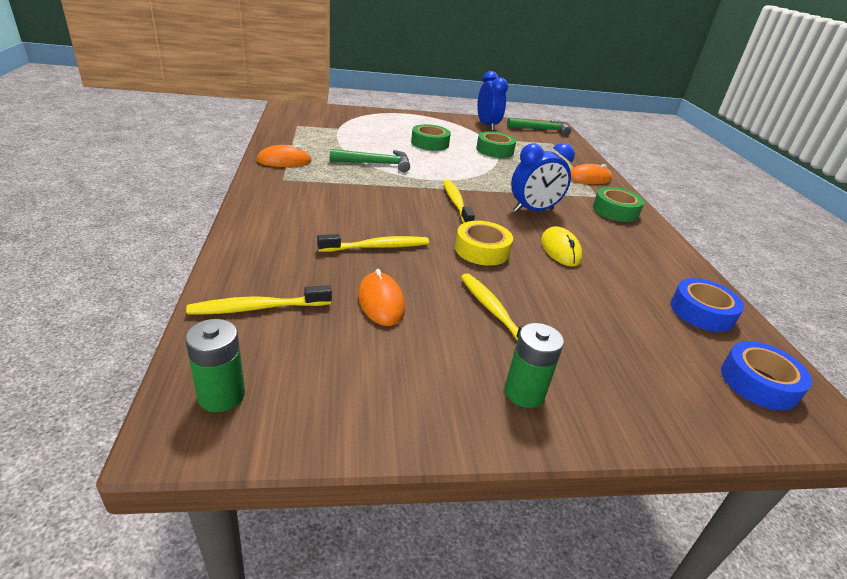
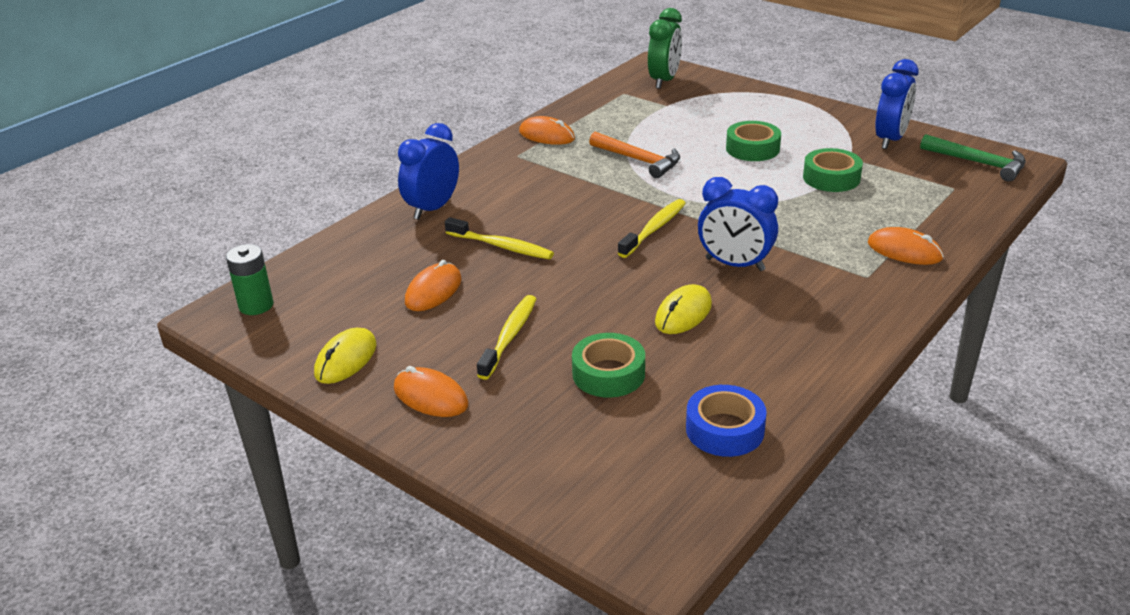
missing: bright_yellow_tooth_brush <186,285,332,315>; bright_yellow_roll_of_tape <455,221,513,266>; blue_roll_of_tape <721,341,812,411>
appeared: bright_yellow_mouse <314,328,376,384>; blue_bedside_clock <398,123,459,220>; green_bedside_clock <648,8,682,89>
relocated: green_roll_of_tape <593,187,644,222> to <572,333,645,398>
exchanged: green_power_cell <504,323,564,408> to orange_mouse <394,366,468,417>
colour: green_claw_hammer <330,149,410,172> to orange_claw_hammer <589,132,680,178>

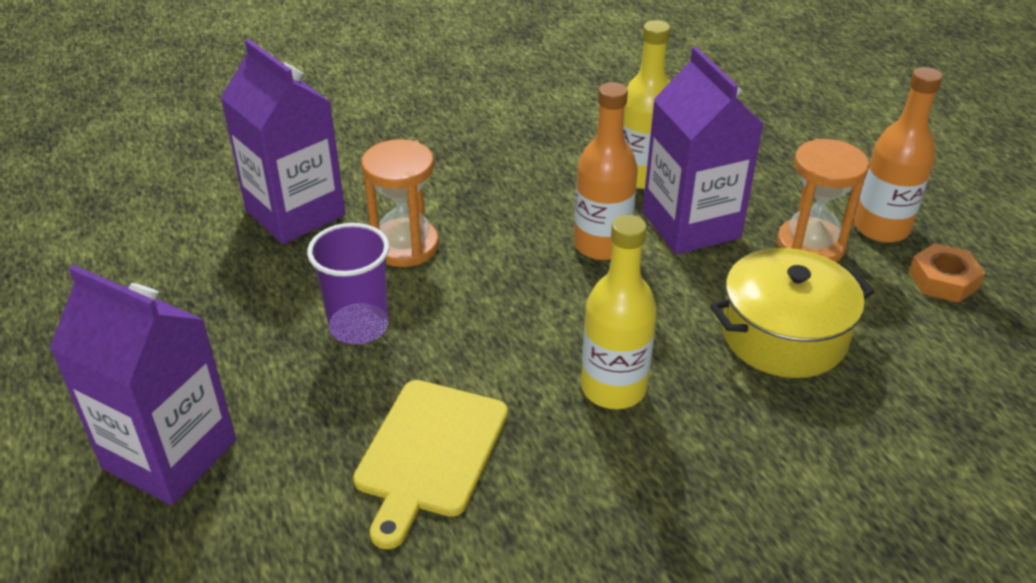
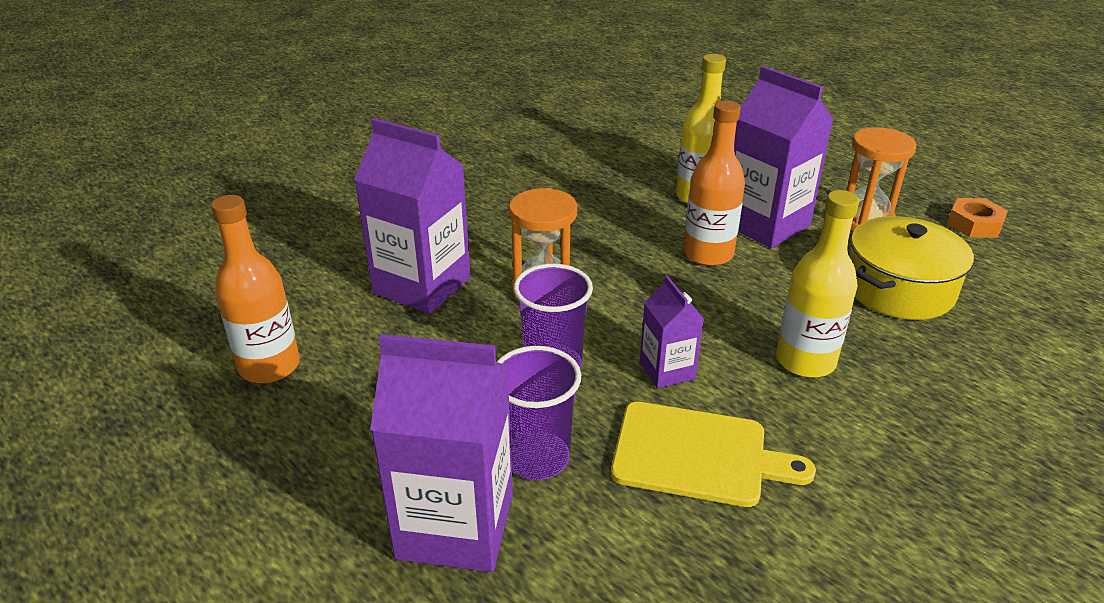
appeared: violet_tumbler <497,346,581,480>; violet_juice_carton <640,275,704,389>
relocated: orange_flask <854,67,943,243> to <211,195,300,383>
spun: bright_yellow_bread_board <353,380,508,549> = <611,402,816,507> 75 degrees counterclockwise

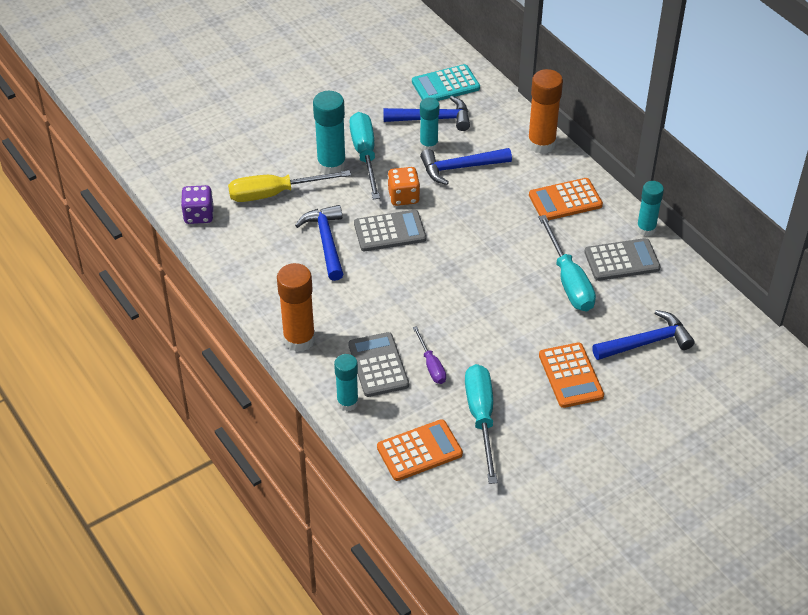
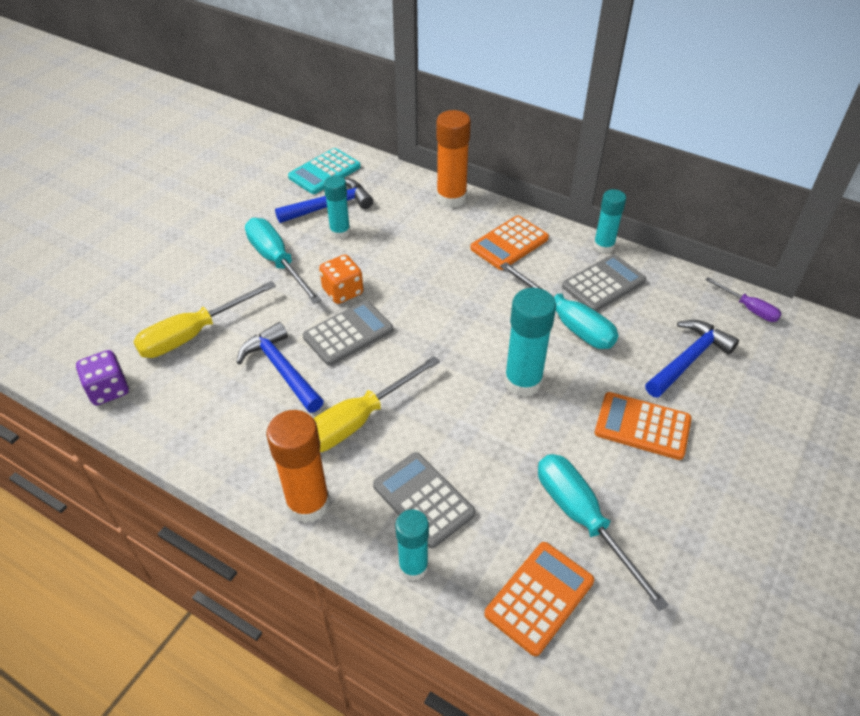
missing: blue_claw_hammer <420,148,512,185>
appeared: bright_yellow_flat_screwdriver <313,356,440,452>
relocated: aqua_glue_stick <313,91,346,174> to <504,288,556,397>; violet_flat_screwdriver <413,326,446,384> to <706,278,782,322>
spun: orange_pocket_calculator <539,342,604,408> = <595,392,692,460> 150 degrees clockwise

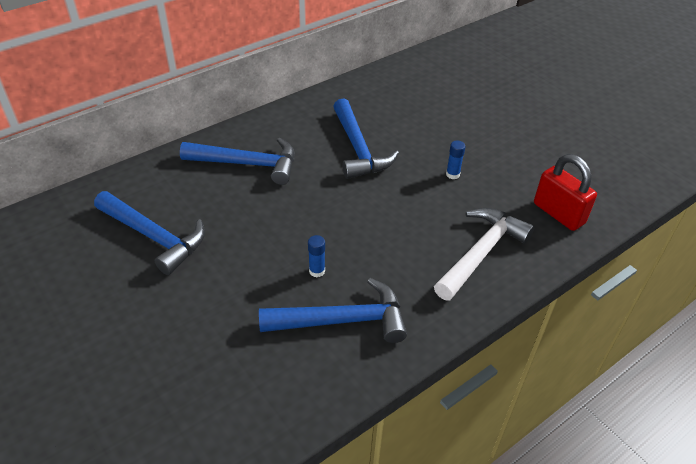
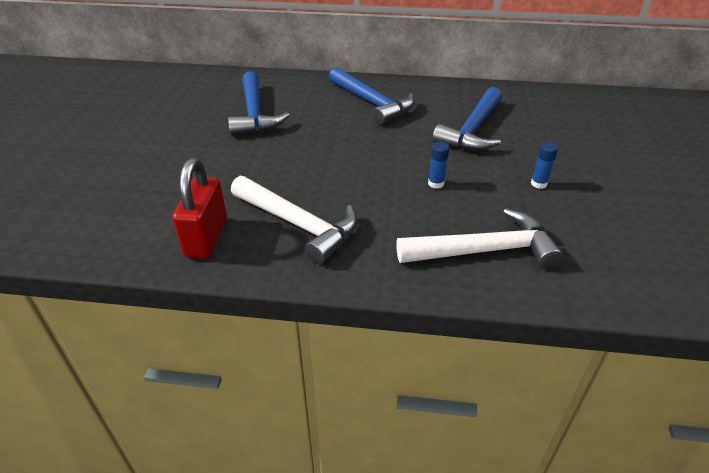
relocated: blue_glue_stick <308,235,325,277> to <428,142,449,189>; crimson_padlock <534,154,597,231> to <172,158,227,259>
colour: blue_claw_hammer <259,278,407,343> to white_claw_hammer <231,176,358,264>

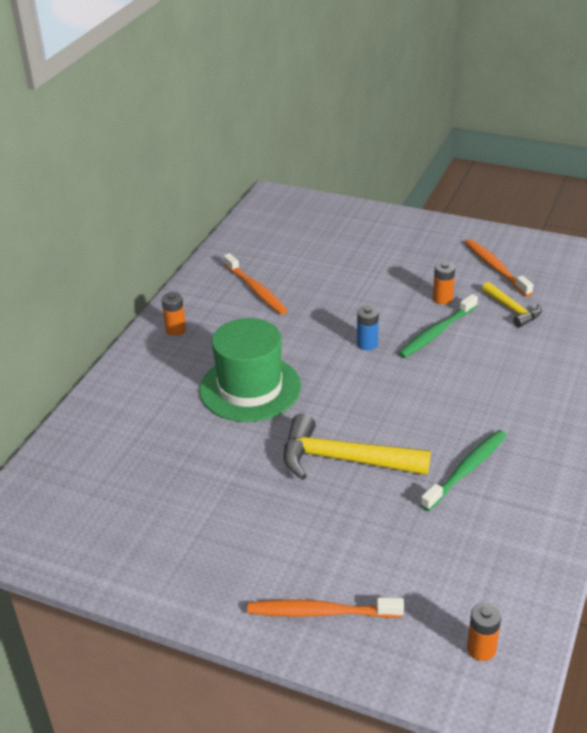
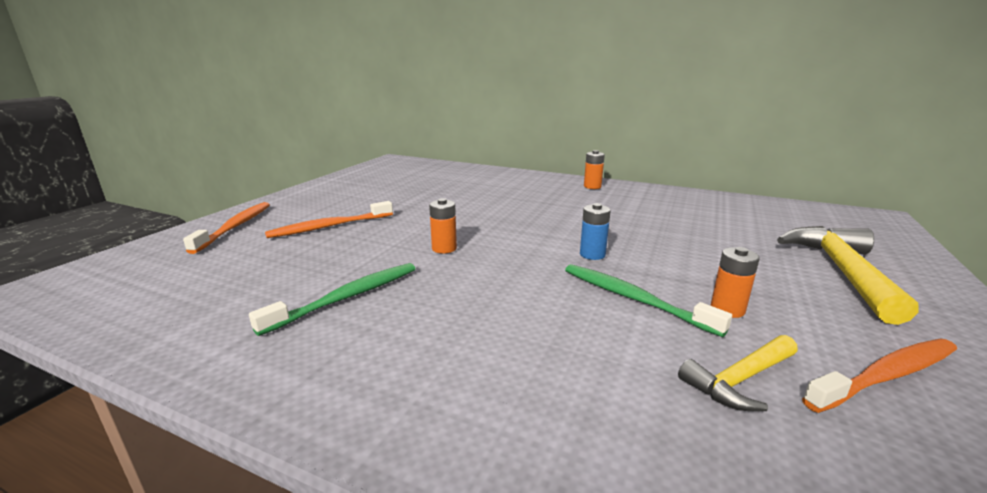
missing: green_hat <199,318,301,422>
relocated: orange_tooth_brush <223,253,288,315> to <265,201,393,238>; bright_yellow_claw_hammer <283,413,431,480> to <777,226,918,325>; orange_power_cell <467,603,501,661> to <429,198,457,254>
spun: green_tooth_brush <420,430,507,511> = <249,263,415,336> 90 degrees counterclockwise

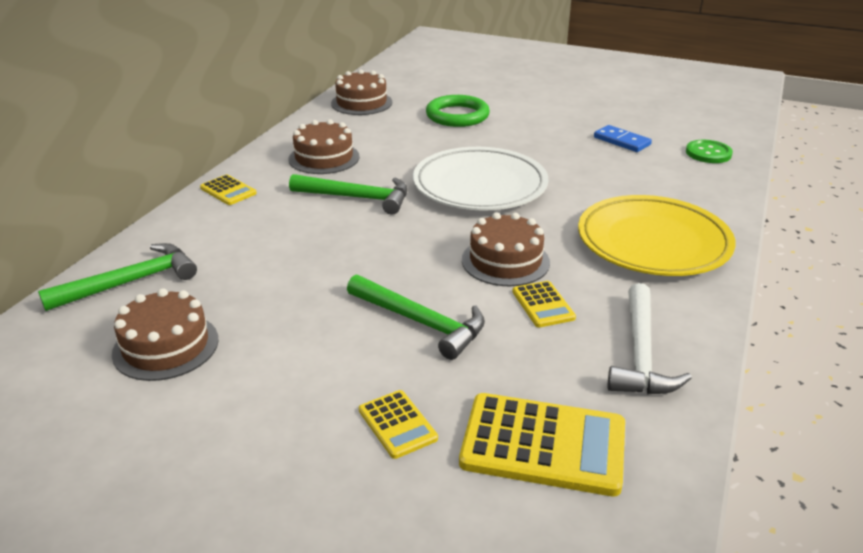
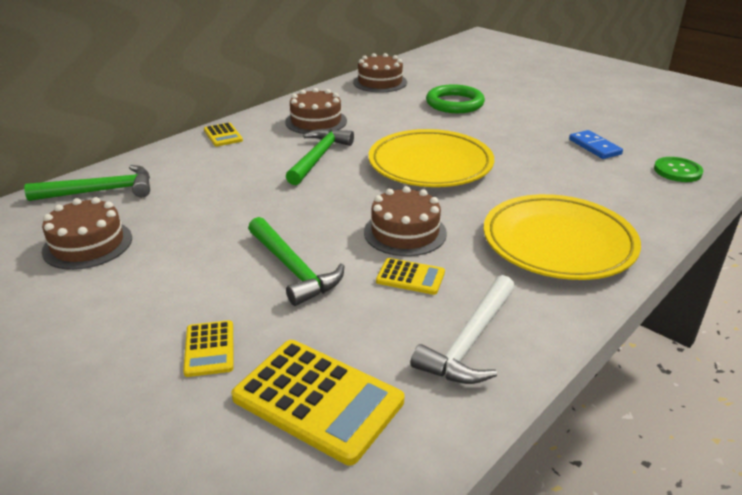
colour: white_flat_dish <413,147,548,211> to bright_yellow_flat_dish <369,129,494,187>
spun: green_claw_hammer <289,174,408,215> = <286,128,354,185> 105 degrees counterclockwise; bright_yellow_pocket_calculator <512,281,576,327> = <376,258,445,295> 75 degrees counterclockwise

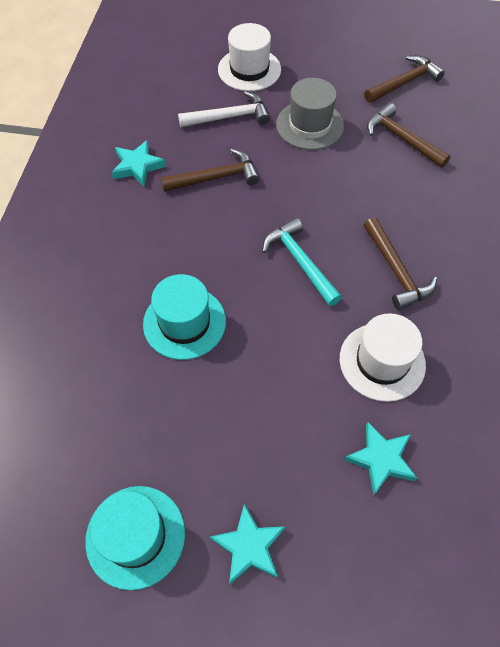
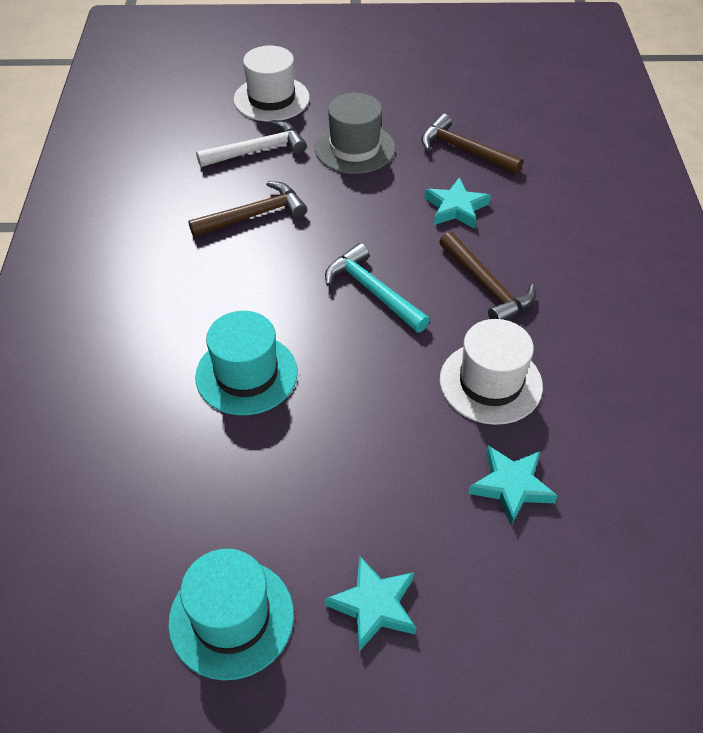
missing: brown_claw_hammer <364,55,445,103>
relocated: aqua_star <111,140,166,187> to <425,177,491,228>

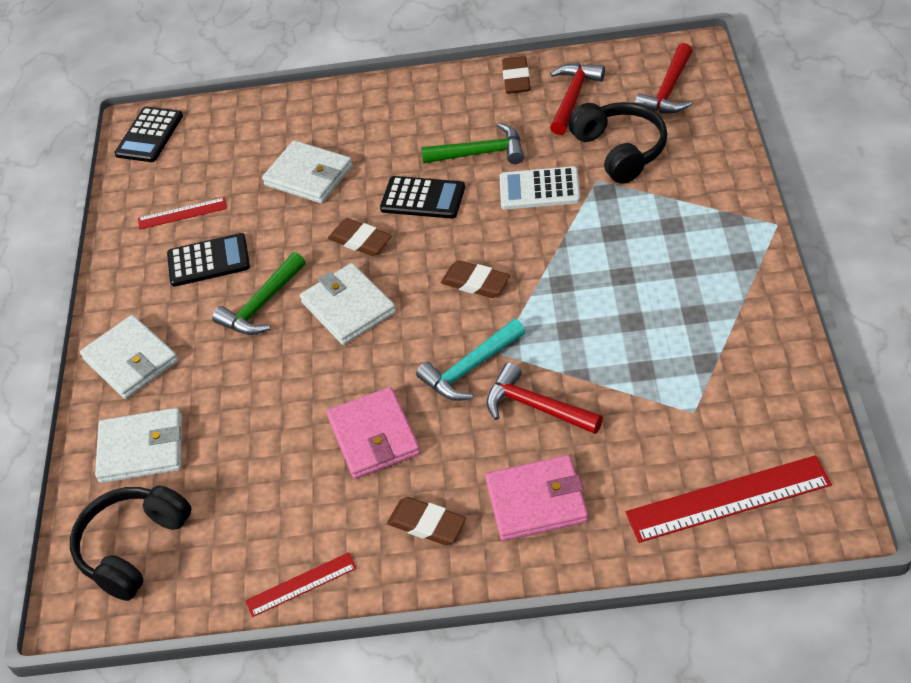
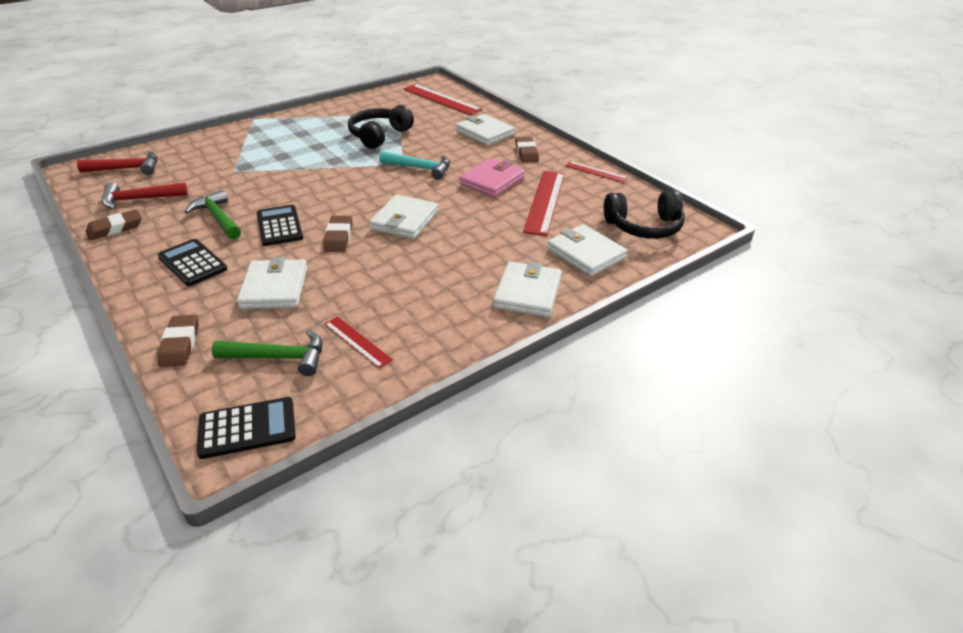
missing: crimson_claw_hammer <486,362,603,434>; white_pocket_calculator <500,166,580,210>
appeared: crimson_straightedge <523,171,564,236>
relocated: jet-black_pocket_calculator <167,233,250,287> to <158,239,227,286>; green_claw_hammer <212,252,306,335> to <212,329,322,376>; brown_pencil_eraser <441,260,510,298> to <157,315,199,367>; jet-black_over-ear_headphones <568,102,667,184> to <348,105,414,149>
colour: rose-pink_billfold <485,455,588,541> to white_billfold <456,114,515,146>

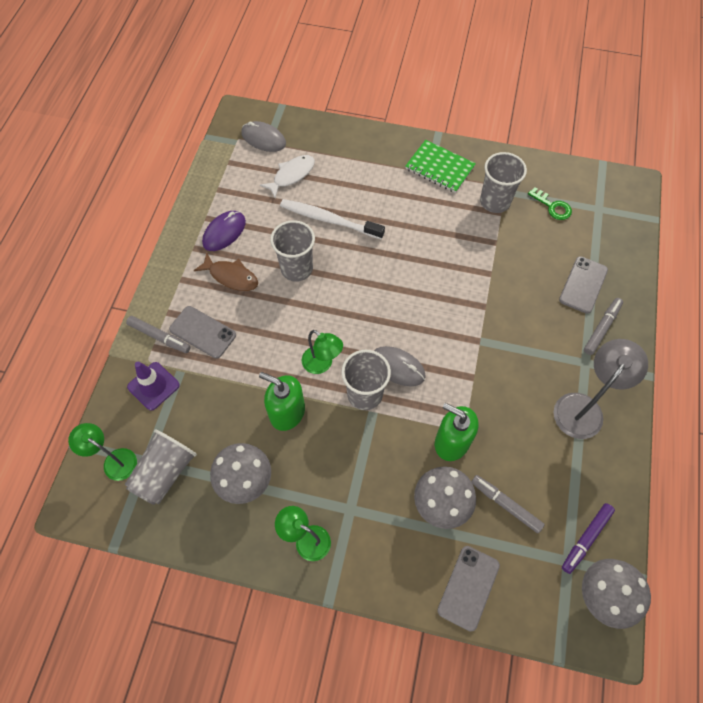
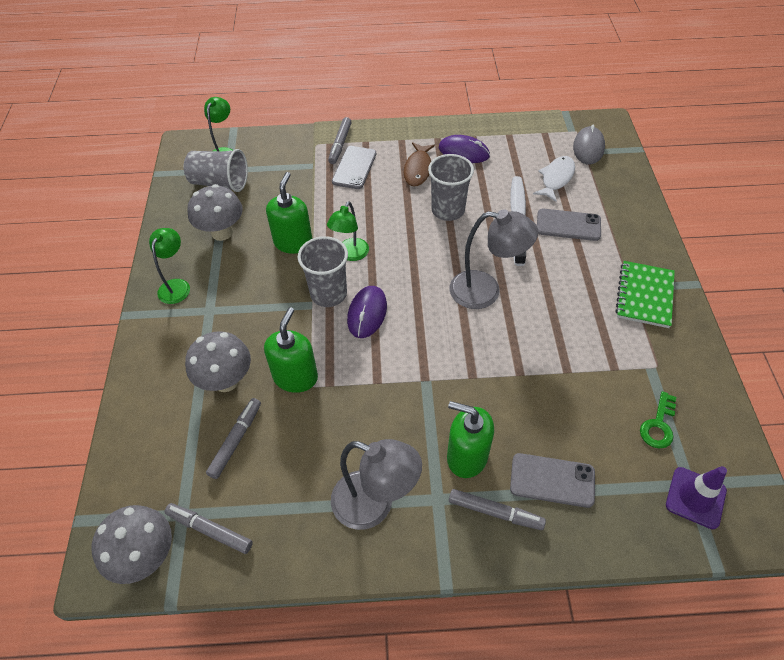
missing: ash-grey_tumbler <480,152,527,213>
appeared: green_soap_dispenser <447,401,494,478>; ash-grey_reading_lamp <450,209,538,309>
relocated: violet_road_cone <127,362,180,411> to <666,466,727,529>; ash-grey_smartphone <437,546,500,632> to <537,209,601,241>
colour: ash-grey_mouse <374,346,426,386> to violet_mouse <347,286,387,338>; violet_felt_pen <562,503,615,574> to ash-grey_felt_pen <165,503,253,554>
spun: white_toy_fish <260,155,315,198> = <533,156,575,202> 90 degrees counterclockwise

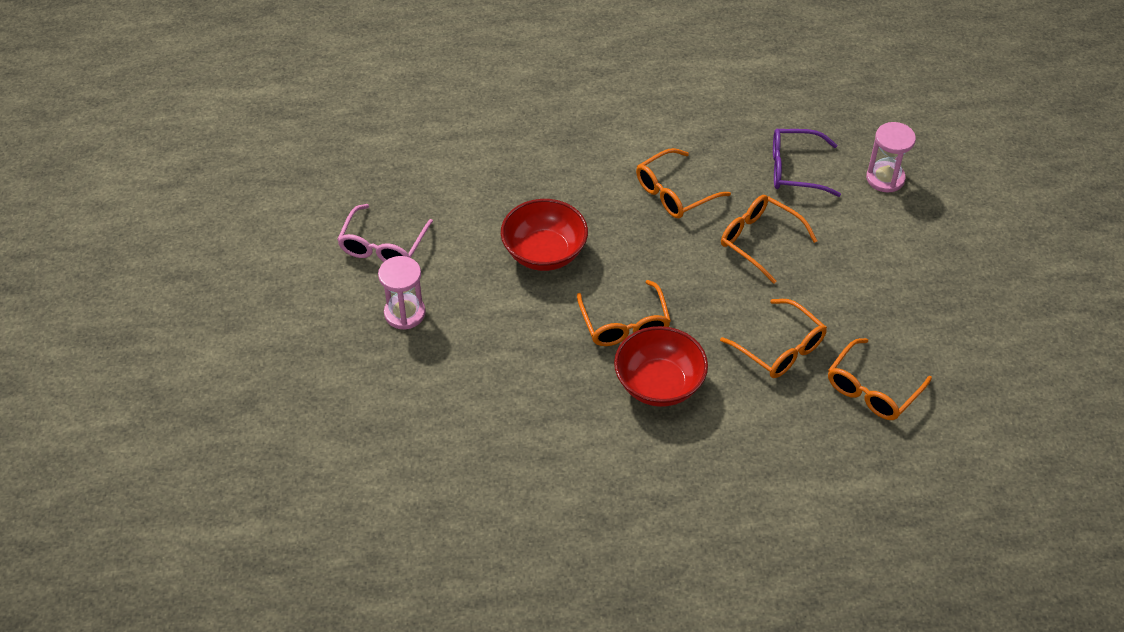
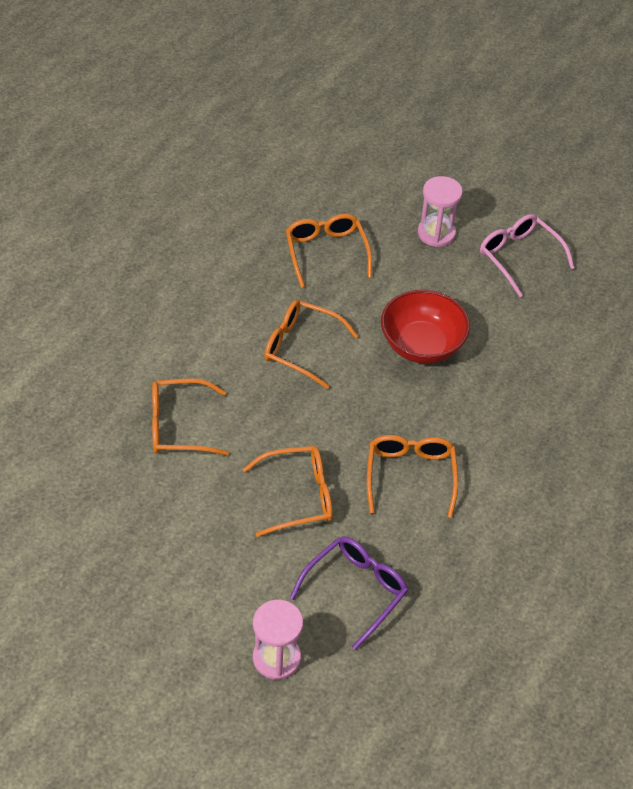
missing: crimson_bowl <614,326,708,407>
relocated: orange_eyeglasses <828,338,932,420> to <286,214,372,288>

